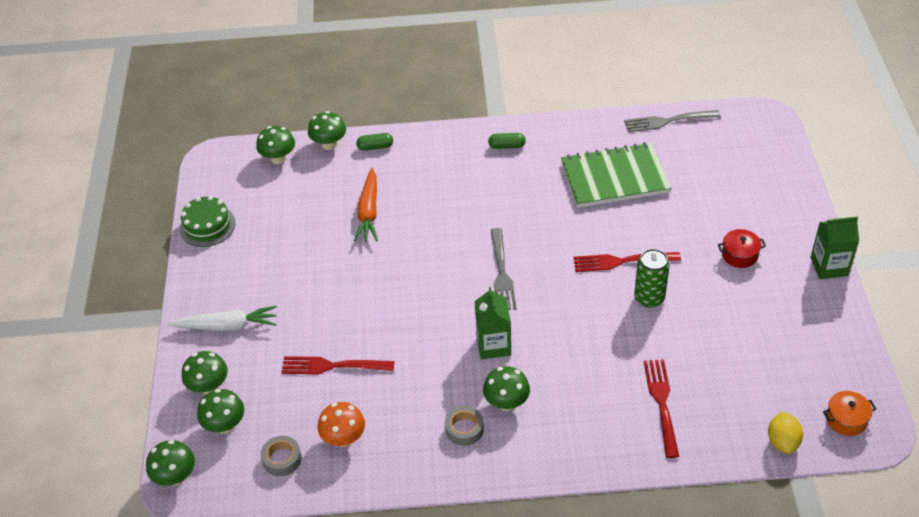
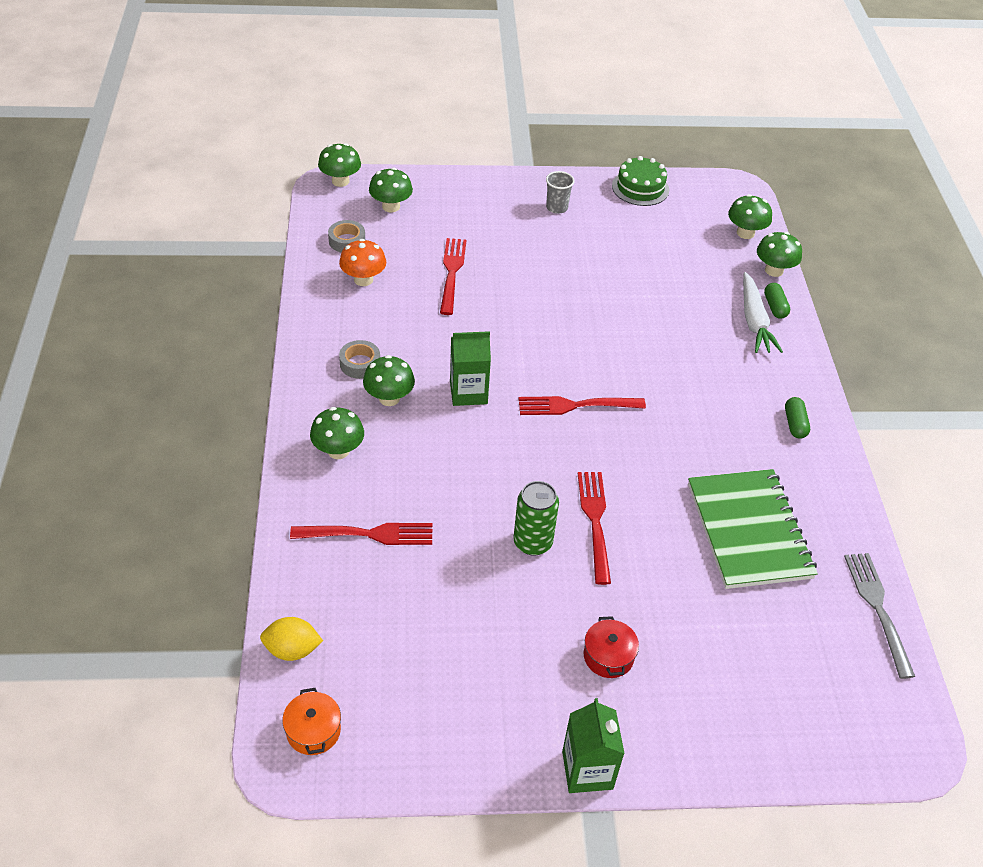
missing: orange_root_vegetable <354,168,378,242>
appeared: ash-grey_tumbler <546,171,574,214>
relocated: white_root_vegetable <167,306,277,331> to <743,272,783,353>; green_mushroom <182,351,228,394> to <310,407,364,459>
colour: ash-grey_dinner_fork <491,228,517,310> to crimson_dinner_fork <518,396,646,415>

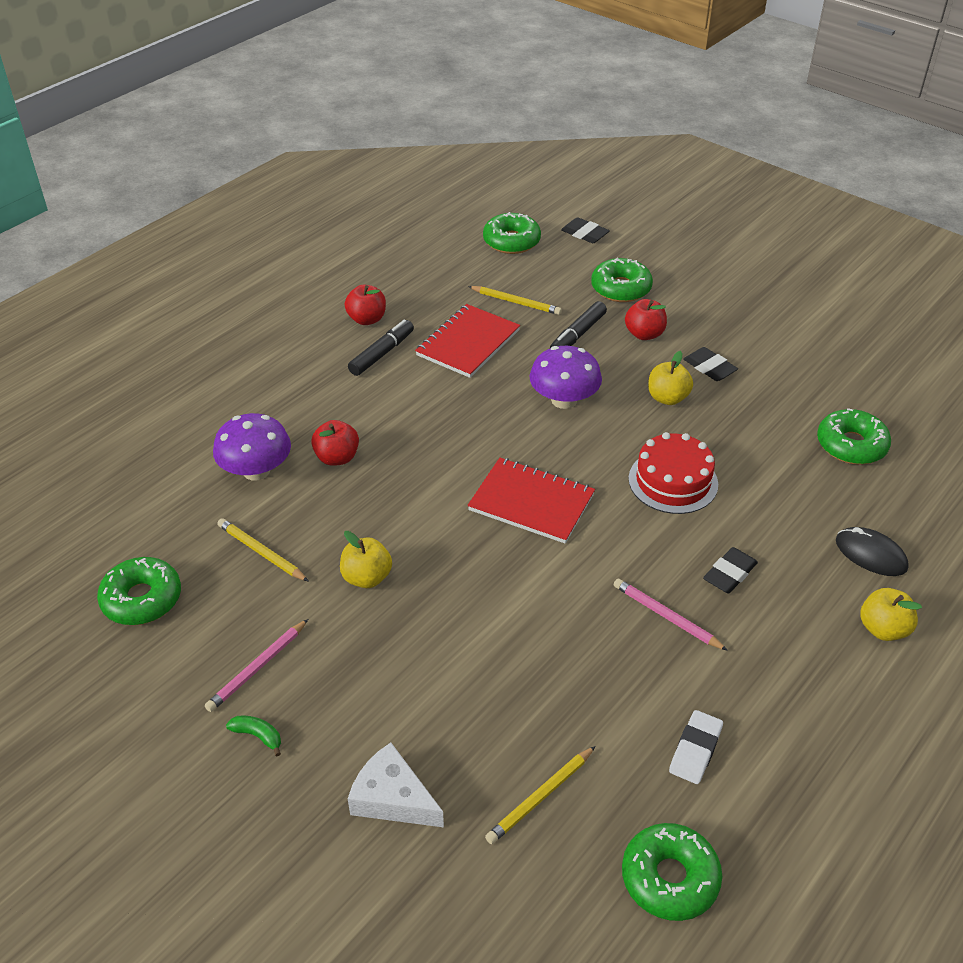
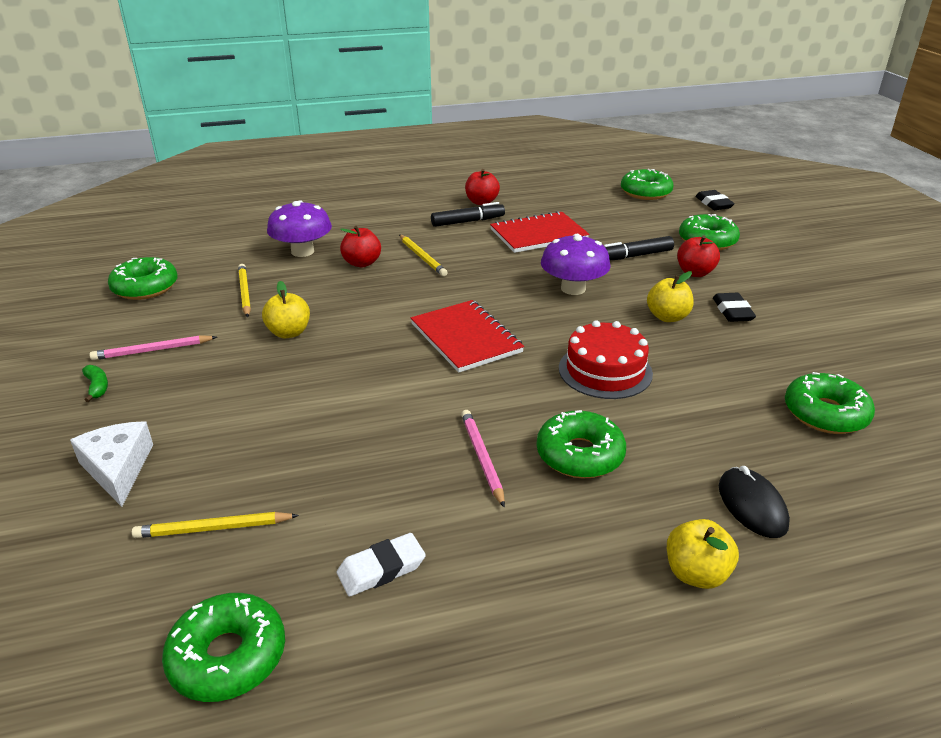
relocated: bright_yellow_pencil <468,286,562,315> to <399,235,448,276>
exchanged: jet-black_pencil_eraser <703,547,758,593> to green_glazed_donut <537,410,626,478>

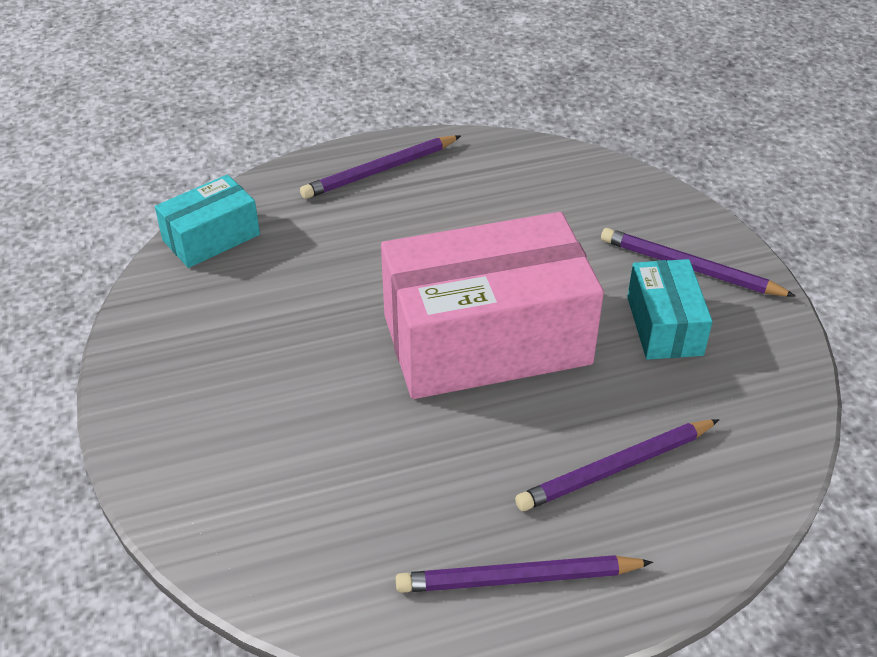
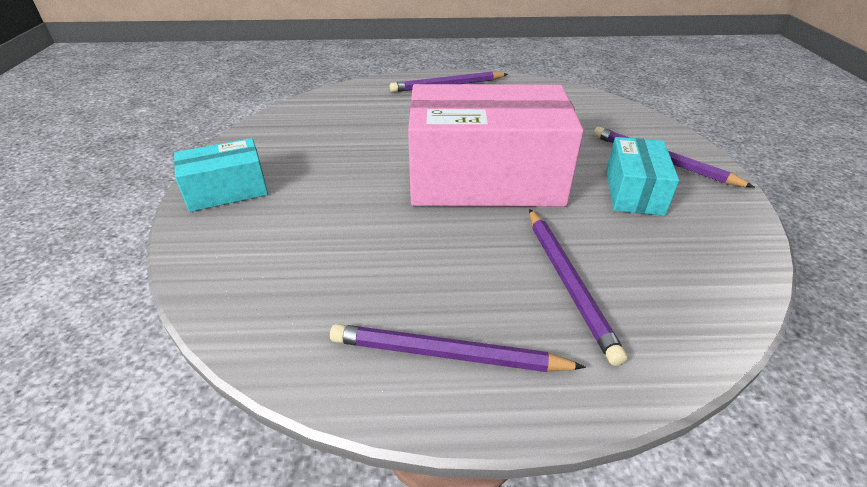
relocated: aqua_parcel <155,175,260,268> to <174,138,268,212>
spun: violet_pencil <515,419,720,511> = <529,209,627,366> 90 degrees counterclockwise

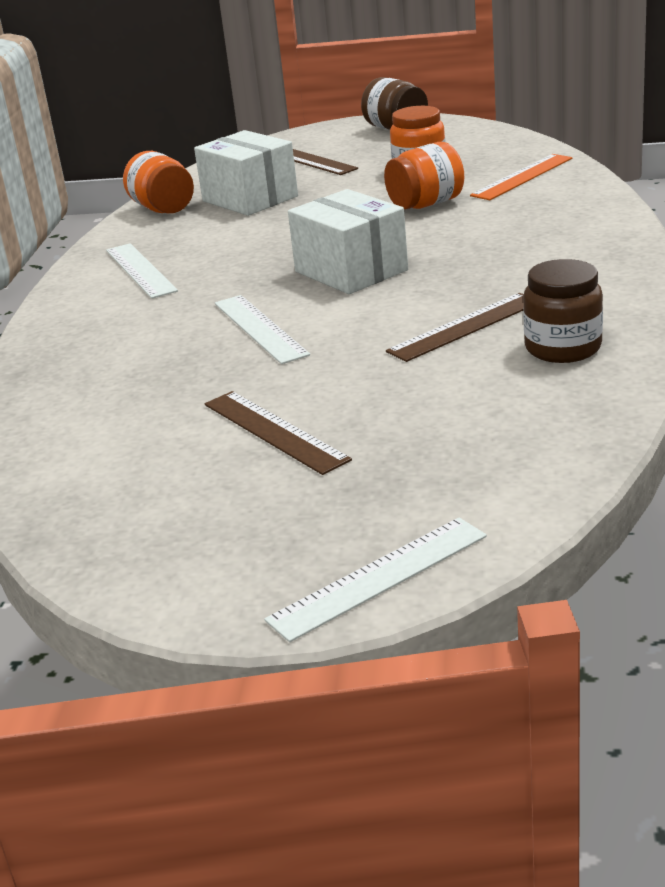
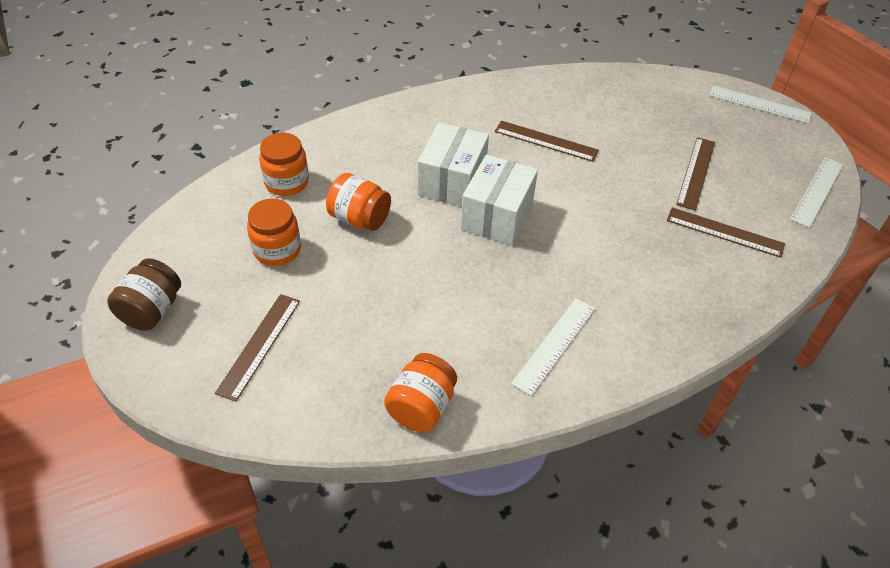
missing: brown_jam_jar <523,259,603,363>
appeared: brown_straightedge <667,207,785,258>
relocated: white_parcel <194,130,298,216> to <418,122,489,207>; white_straightedge <215,295,310,364> to <790,157,843,228>
exchanged: orange_straightedge <470,154,572,200> to orange_jam_jar <259,133,309,196>

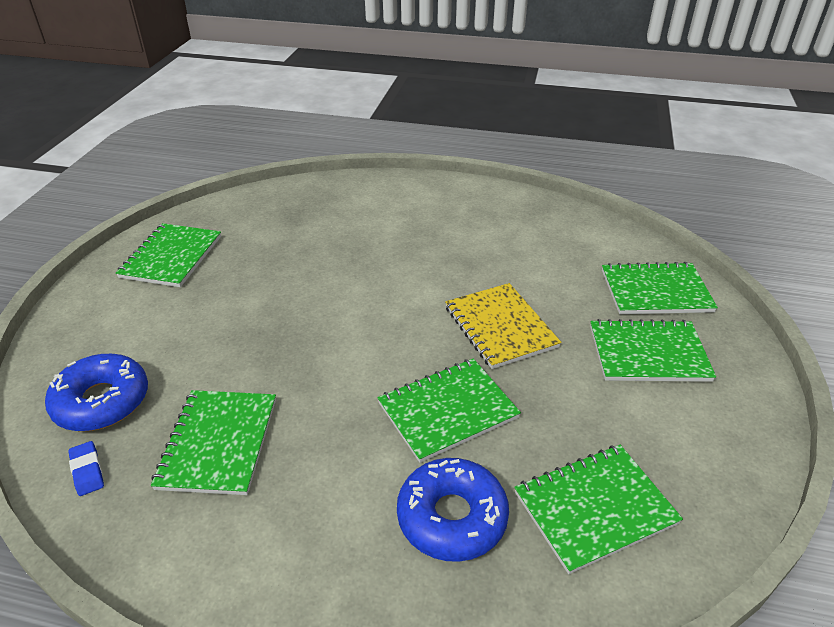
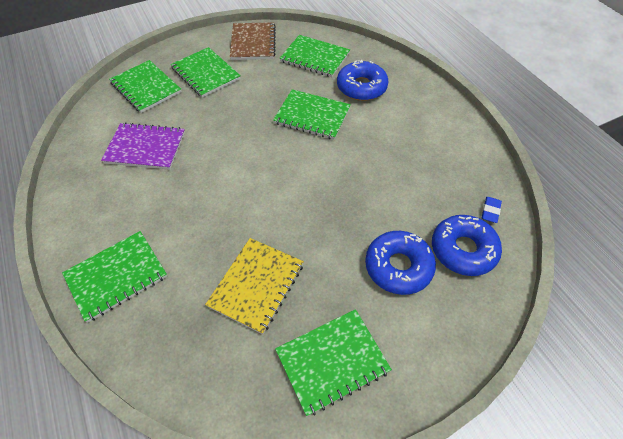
appeared: violet_notepad <101,122,185,170>; brown_notepad <230,22,276,60>; blue_glazed_donut <365,231,436,295>
relocated: green_notepad <151,390,276,495> to <62,231,167,323>; bright_yellow_notepad <445,283,561,369> to <205,238,304,334>

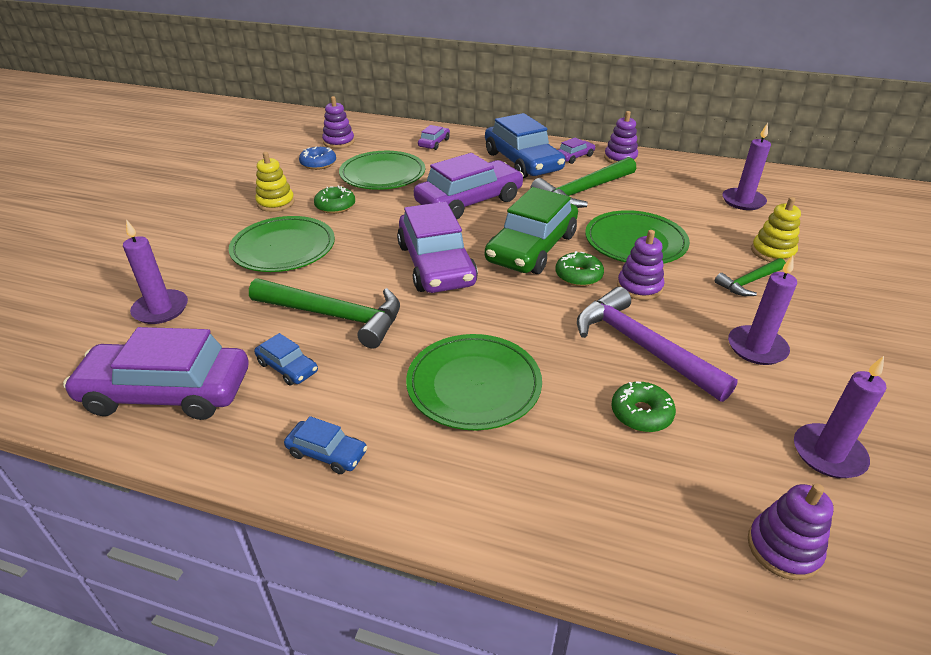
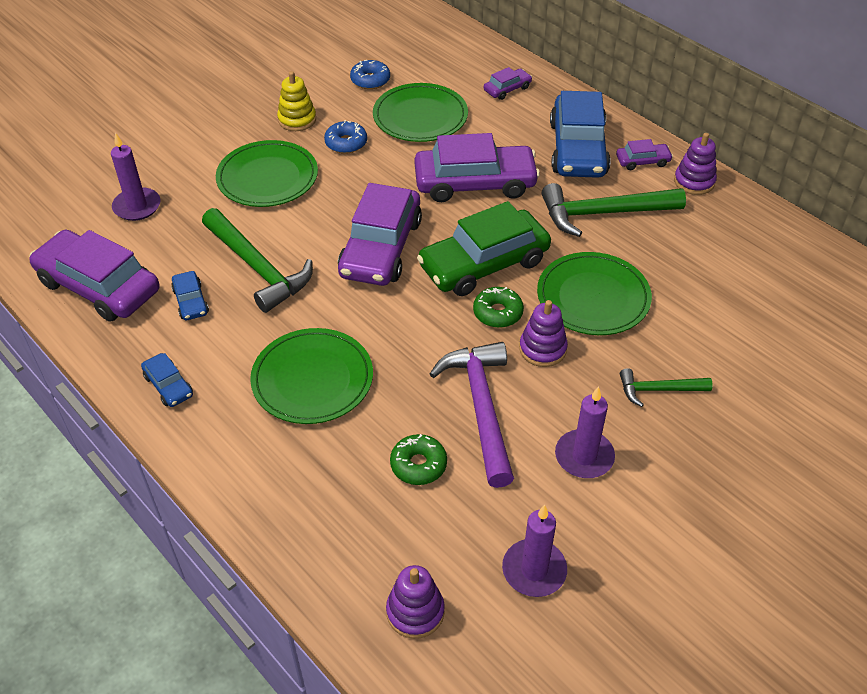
missing: violet_stacking_rings <322,96,355,148>; violet_candle <722,123,771,210>; bright_yellow_stacking_rings <751,197,801,262>
colour: green_glazed_donut <314,186,355,214> to blue_glazed_donut <324,120,367,154>

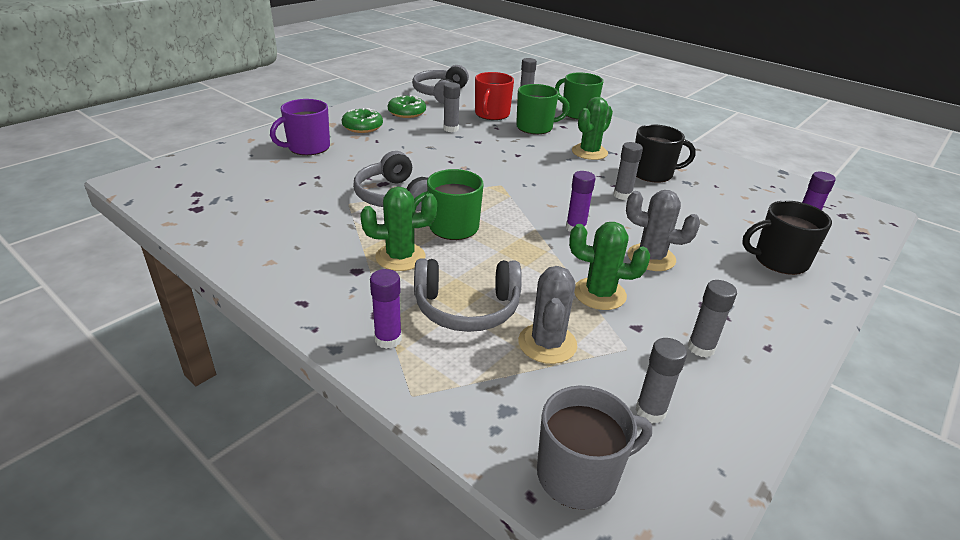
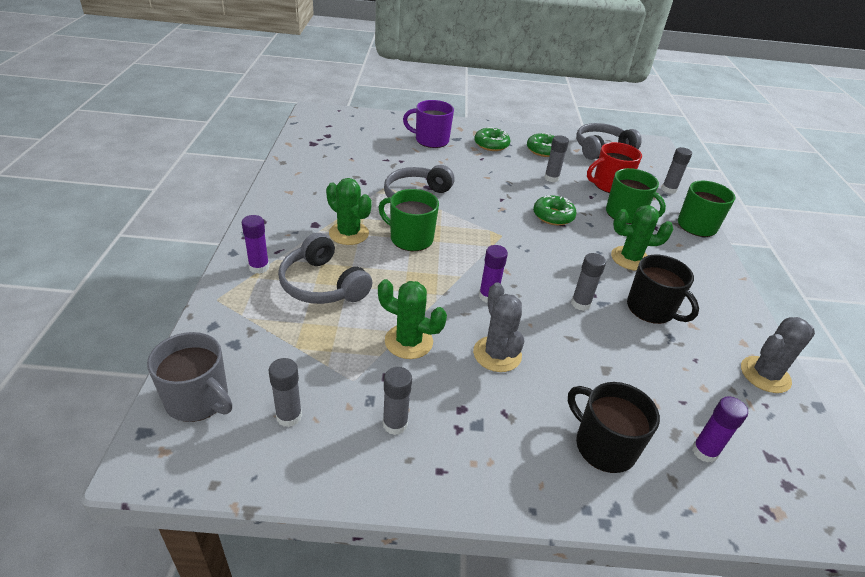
appeared: green_glazed_donut <533,195,577,225>
relocated: ash-grey_prickly_plant <518,266,577,364> to <741,317,815,393>
spun: green_prickly_plant <569,222,650,310> = <378,279,447,359> 45 degrees counterclockwise

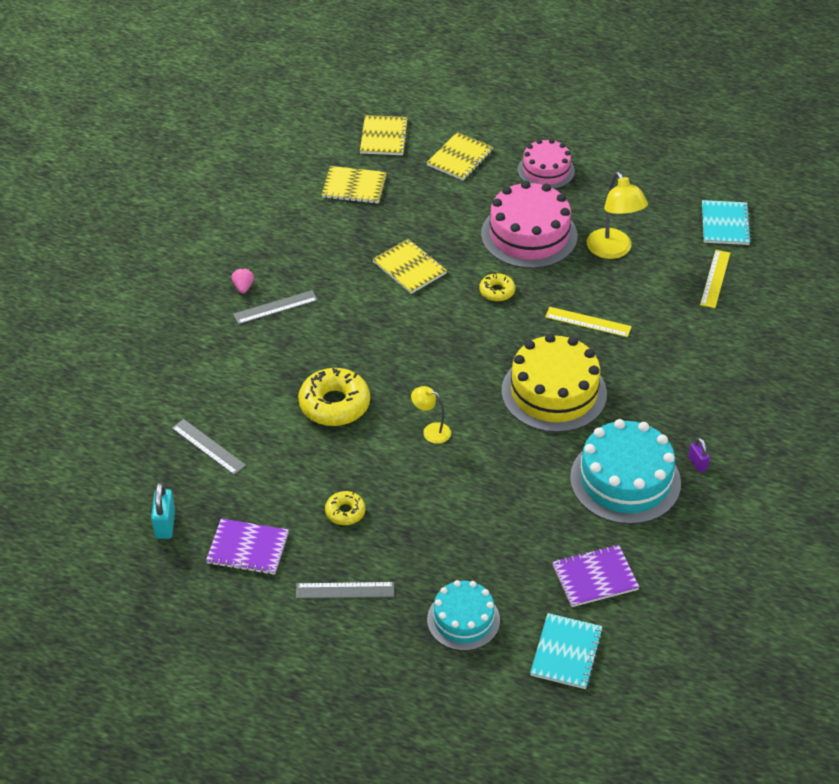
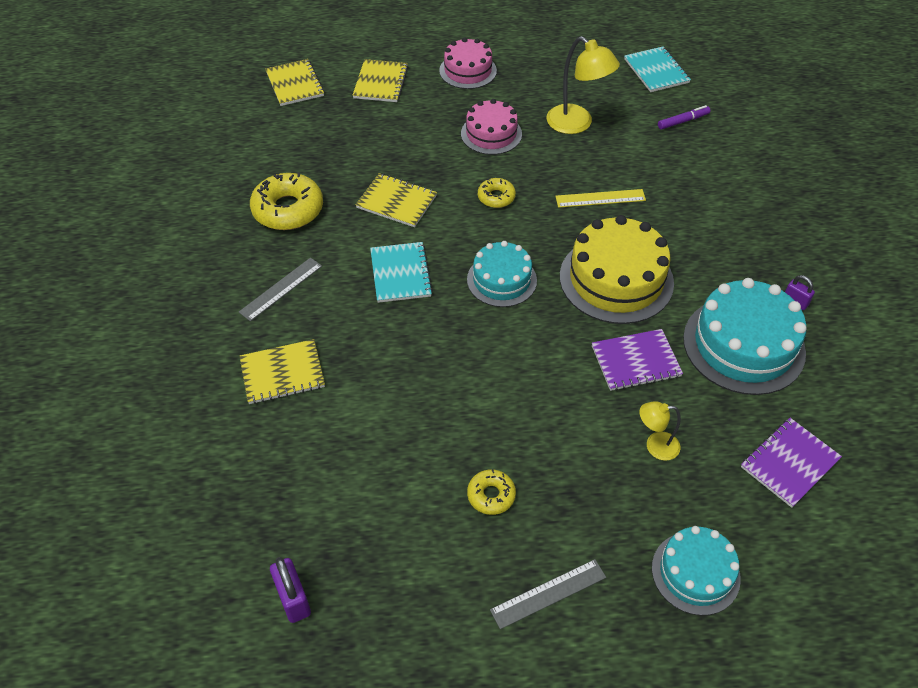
missing: ash-grey_straightedge <172,419,246,475>; rose-pink_toy_strawberry <232,267,254,294>
appeared: aqua_cake <467,241,537,307>
relocated: violet_notepad <206,518,289,575> to <592,329,683,391>; bright_yellow_glazed_donut <298,368,370,426> to <250,172,323,230>; bright_yellow_notepad <321,166,387,204> to <240,339,325,404>; bright_yellow_reading_lamp <411,386,451,444> to <640,401,681,461>; aqua_notepad <530,613,603,689> to <370,242,433,303>
exchanged: bright_yellow_straightedge <700,250,730,308> to violet_felt_pen <658,105,711,129>
colour: aqua_padlock <151,482,175,539> to violet_padlock <270,557,311,623>
size: rose-pink_cake <481,181,577,269> = <461,99,522,155> x0.62

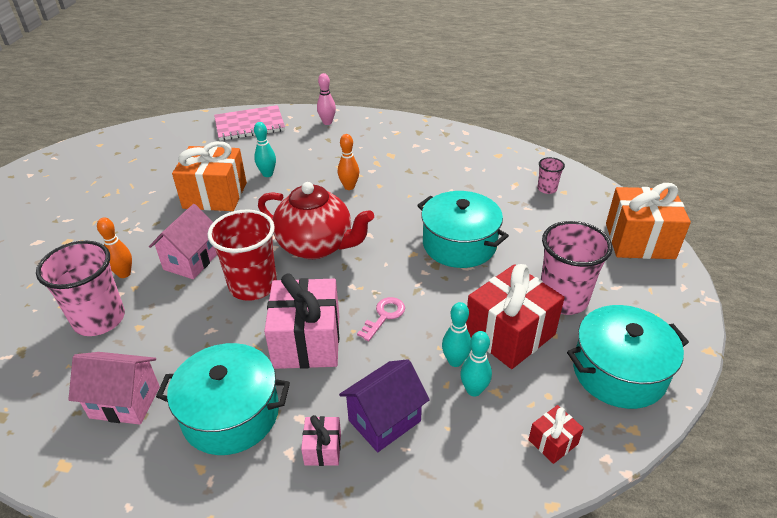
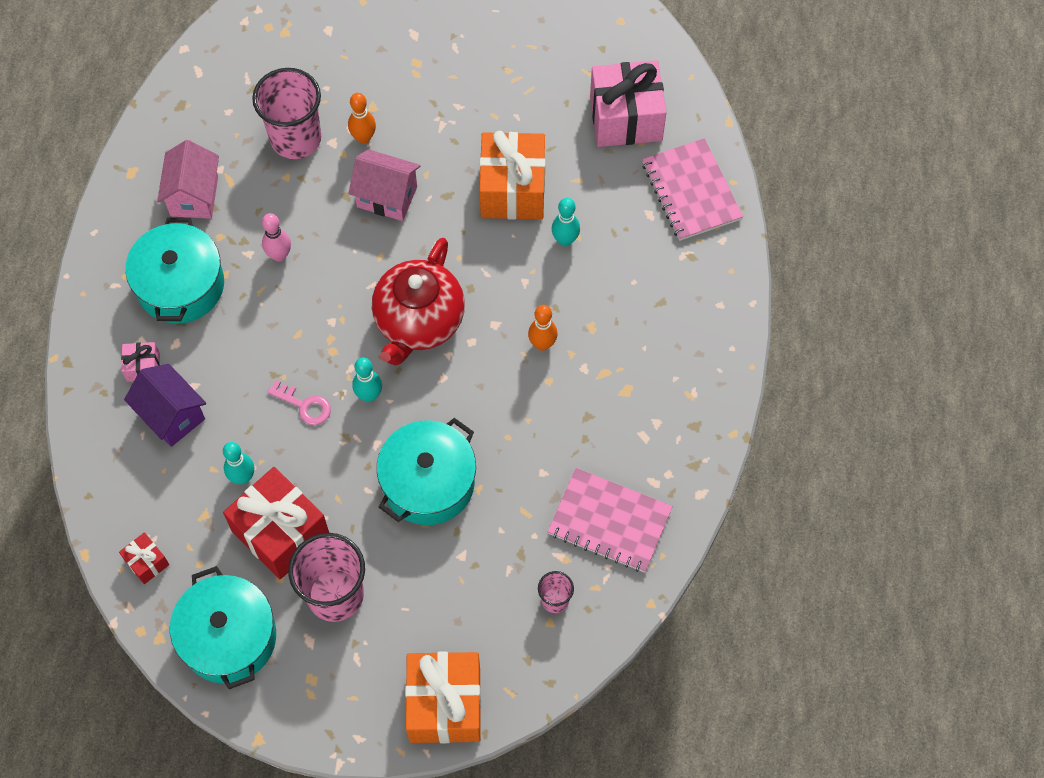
missing: crimson_tumbler <207,210,277,301>
appeared: rose-pink_notepad <548,468,673,573>
relocated: rose-pink_present <264,273,339,369> to <590,60,667,147>; rose-pink_bowling_pin <317,73,336,125> to <262,213,291,262>; aqua_bowling_pin <460,331,492,397> to <352,357,382,402>

